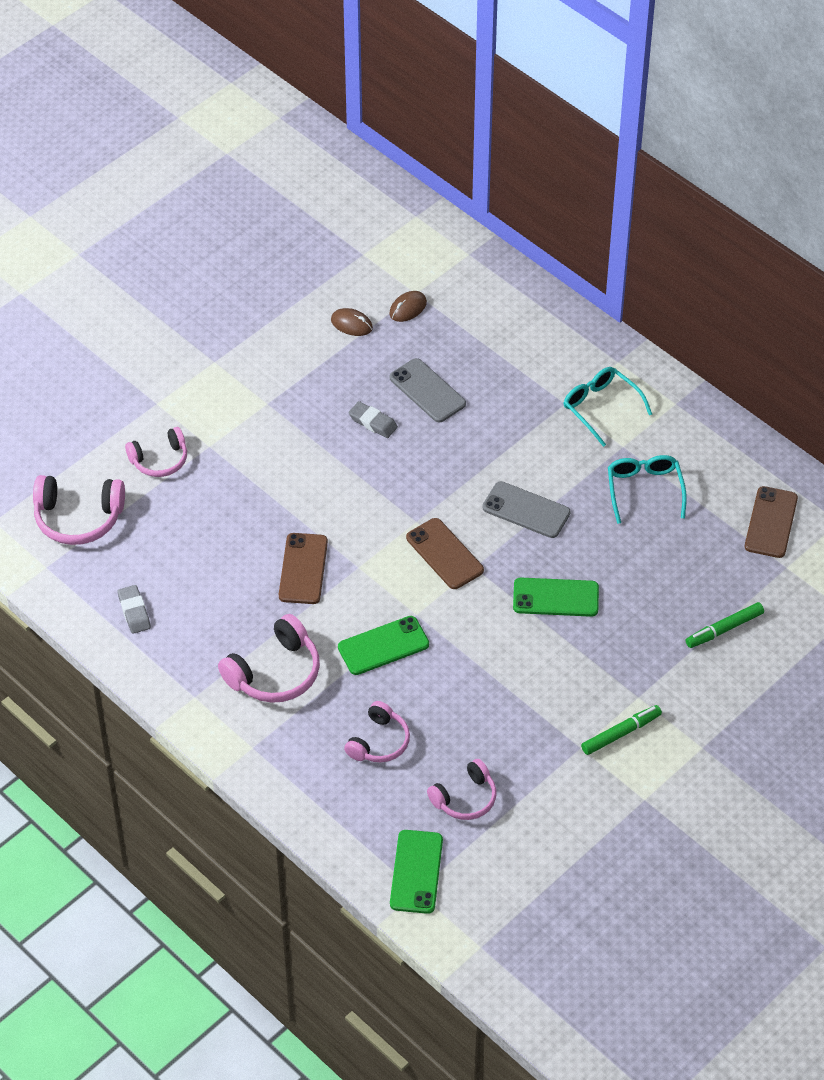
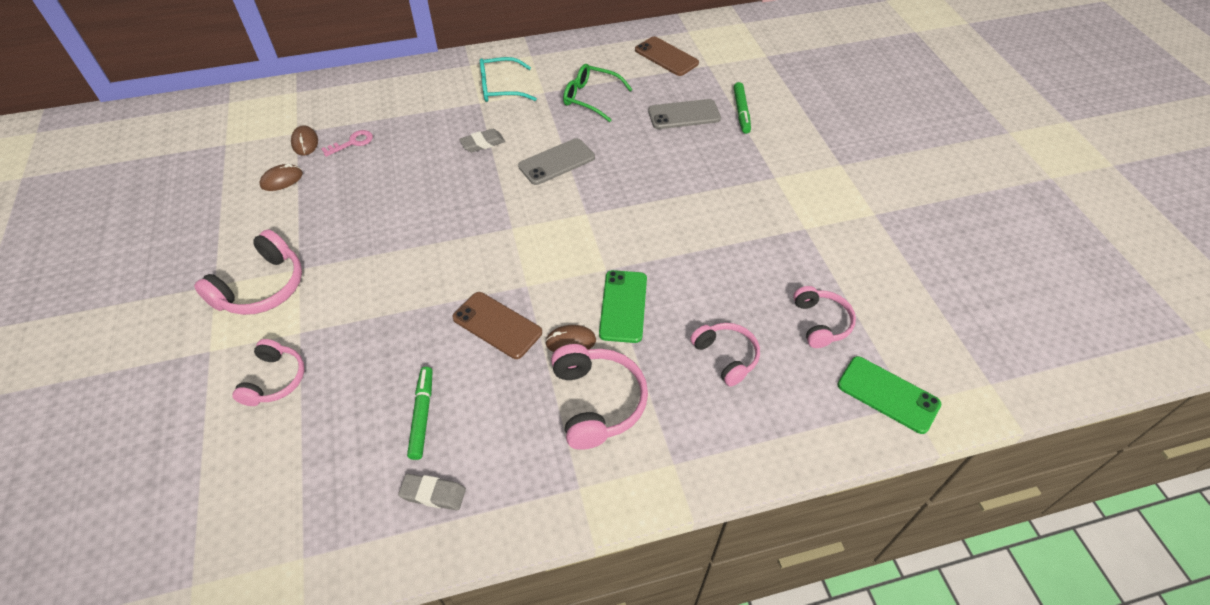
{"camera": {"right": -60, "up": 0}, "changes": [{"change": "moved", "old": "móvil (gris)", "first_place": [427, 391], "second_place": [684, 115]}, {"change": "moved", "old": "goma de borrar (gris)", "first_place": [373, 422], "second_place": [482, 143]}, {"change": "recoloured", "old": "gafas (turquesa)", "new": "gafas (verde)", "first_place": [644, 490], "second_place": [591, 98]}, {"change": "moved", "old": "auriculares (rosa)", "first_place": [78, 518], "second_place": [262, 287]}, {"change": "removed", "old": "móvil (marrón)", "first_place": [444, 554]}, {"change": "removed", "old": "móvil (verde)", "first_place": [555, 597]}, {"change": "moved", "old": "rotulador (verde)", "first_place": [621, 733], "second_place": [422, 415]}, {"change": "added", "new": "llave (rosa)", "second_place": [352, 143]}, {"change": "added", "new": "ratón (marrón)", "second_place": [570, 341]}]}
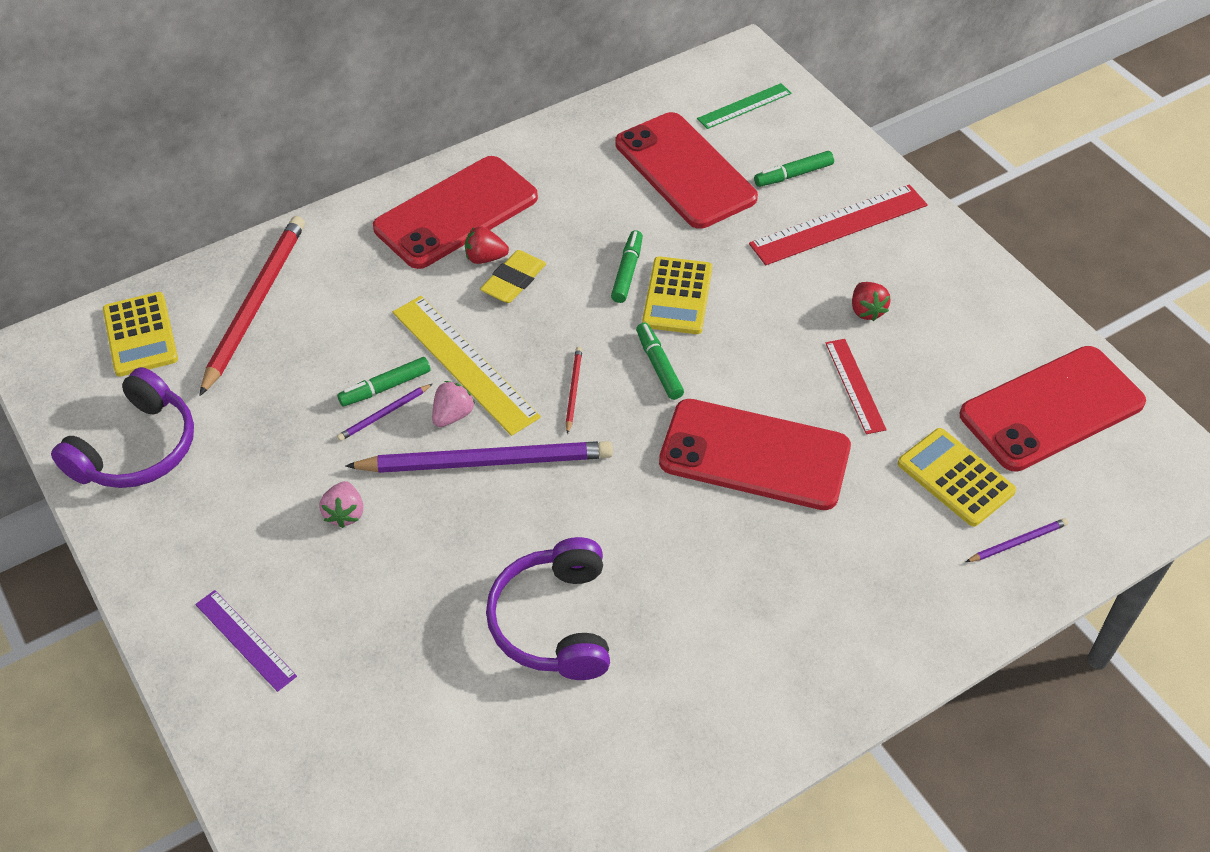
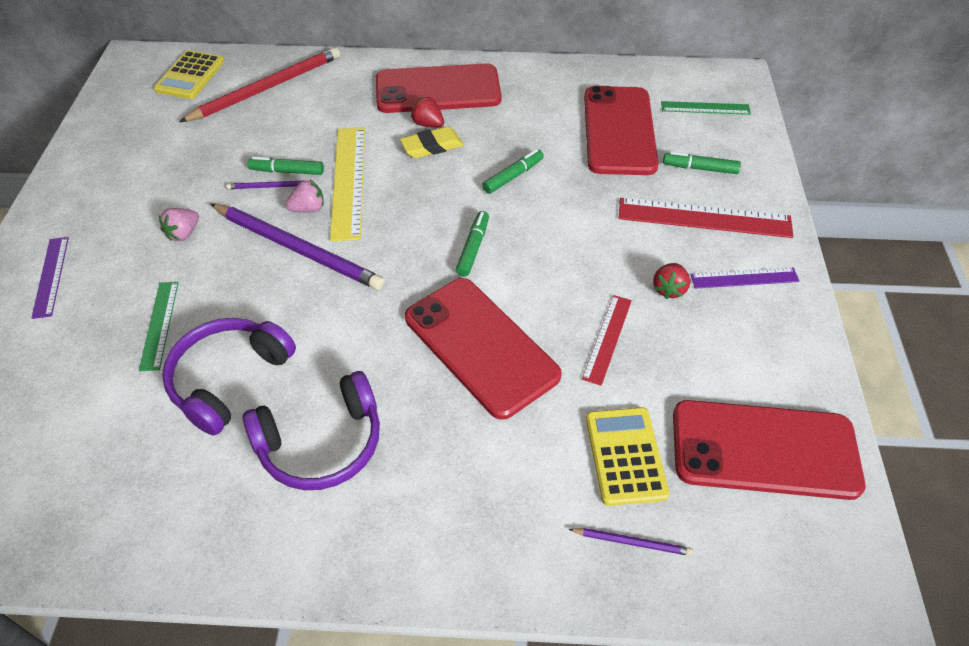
{"camera": {"right": 35, "up": 0}, "changes": [{"change": "removed", "old": "calculadora (amarillo)", "first_place": [677, 296]}, {"change": "removed", "old": "lápiz (rojo)", "first_place": [573, 390]}, {"change": "moved", "old": "auriculares (morado)", "first_place": [137, 449], "second_place": [321, 443]}, {"change": "added", "new": "regla (morado)", "second_place": [744, 278]}, {"change": "added", "new": "regla (verde)", "second_place": [159, 325]}]}
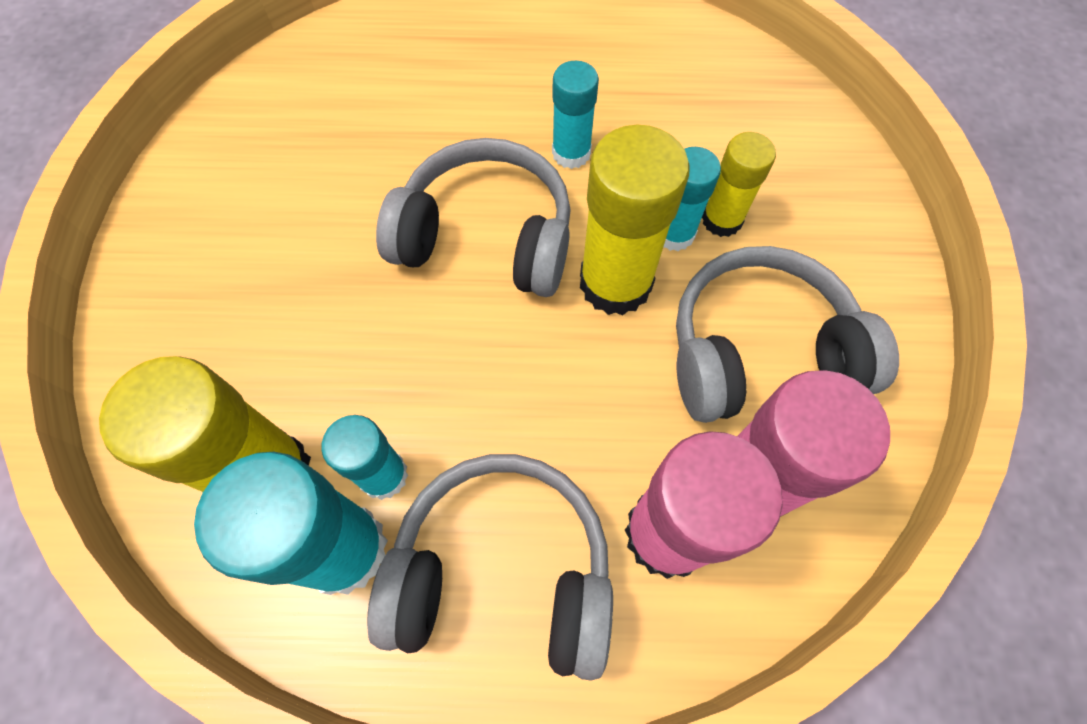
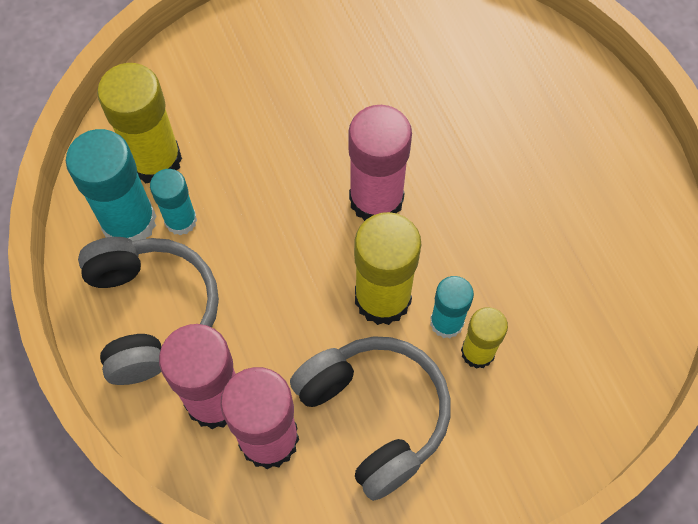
{"camera": {"right": 65, "up": 0}, "changes": [{"change": "removed", "old": "barra de pegamento (turquesa)", "first_place": [571, 153]}, {"change": "replaced", "old": "auriculares (gris)", "new": "barra de pegamento (rosa)", "first_place": [486, 238], "second_place": [376, 199]}]}
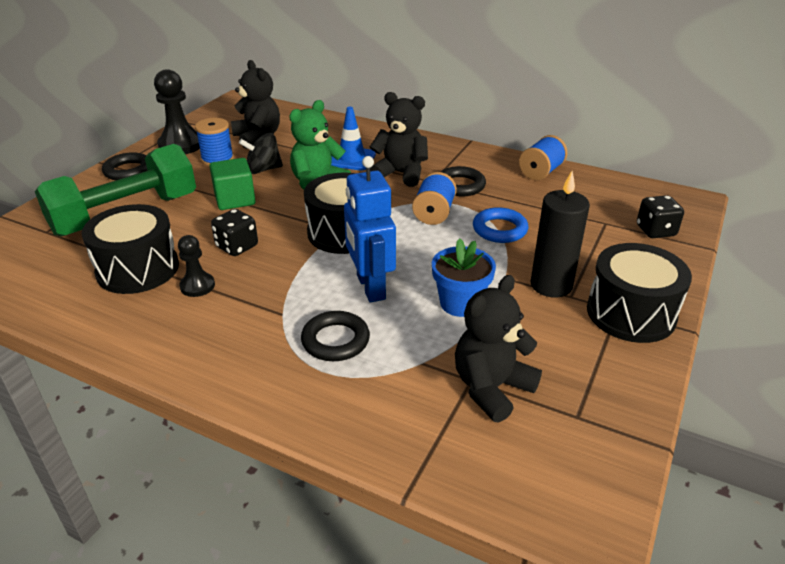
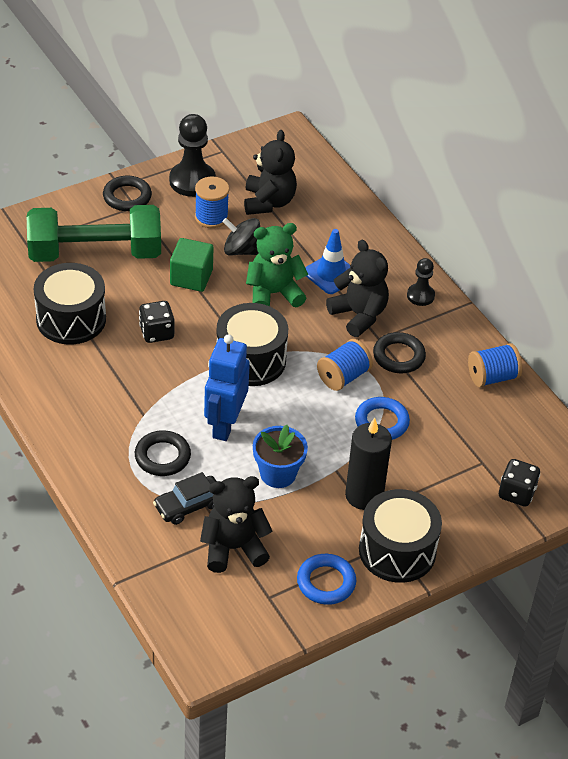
{"camera": {"right": 30, "up": 10}, "changes": [{"change": "moved", "old": "peón (negro)", "first_place": [197, 286], "second_place": [420, 296]}, {"change": "added", "new": "coche (negro)", "second_place": [188, 505]}, {"change": "added", "new": "anillo (azul)", "second_place": [326, 582]}]}
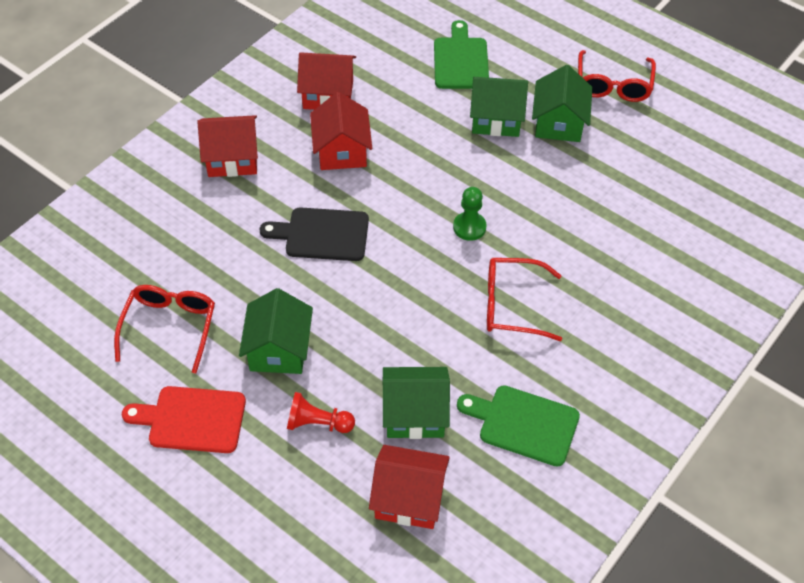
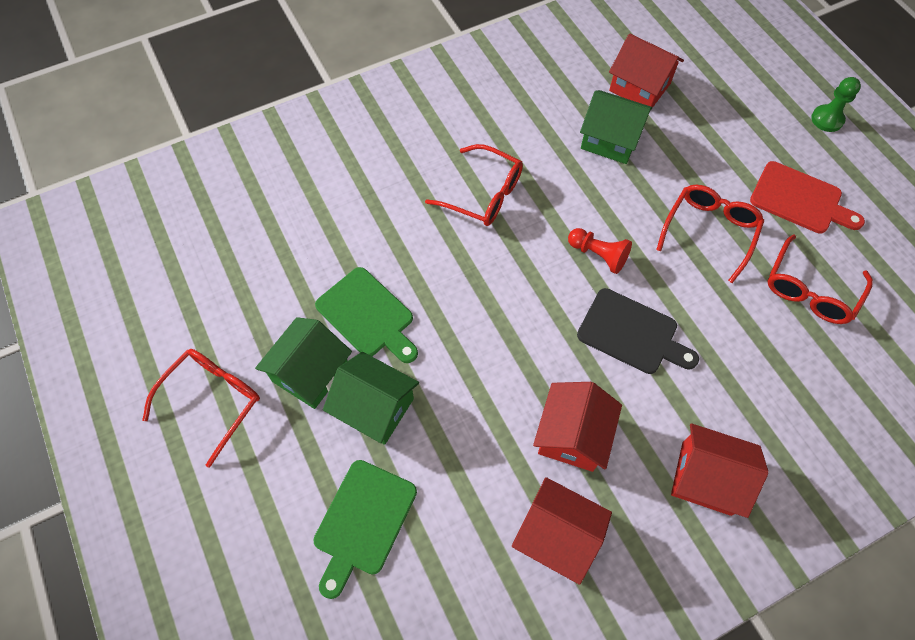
{"camera": {"right": -155, "up": 10}, "changes": [{"change": "moved", "old": "peón (verde)", "first_place": [469, 227], "second_place": [827, 119]}, {"change": "replaced", "old": "casa (verde)", "new": "gafas (rojo)", "first_place": [279, 349], "second_place": [709, 231]}, {"change": "moved", "old": "tabla de cortar (verde)", "first_place": [523, 424], "second_place": [368, 315]}, {"change": "moved", "old": "peón (rojo)", "first_place": [317, 423], "second_place": [598, 255]}]}
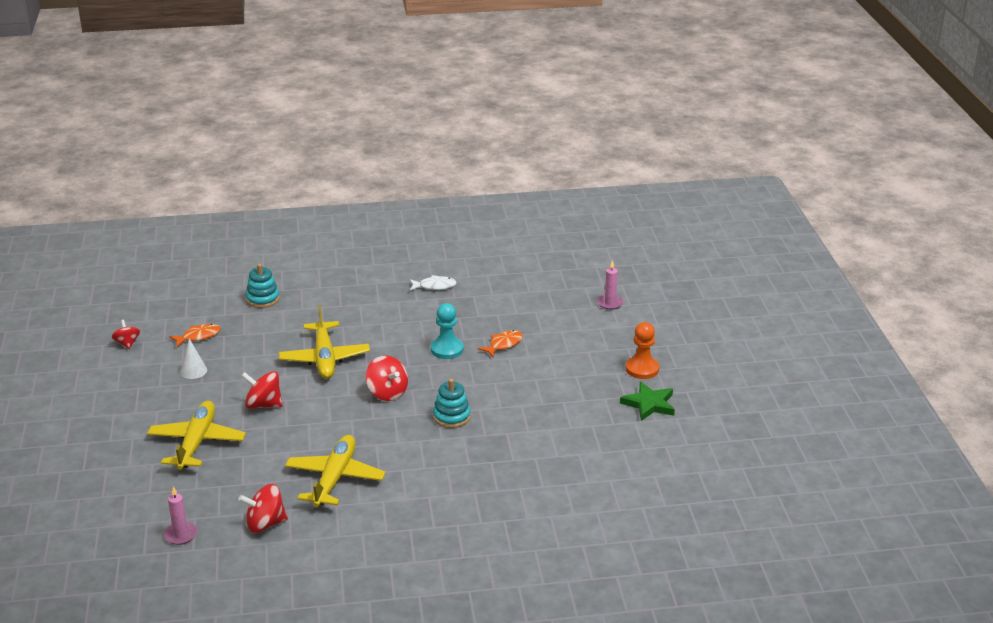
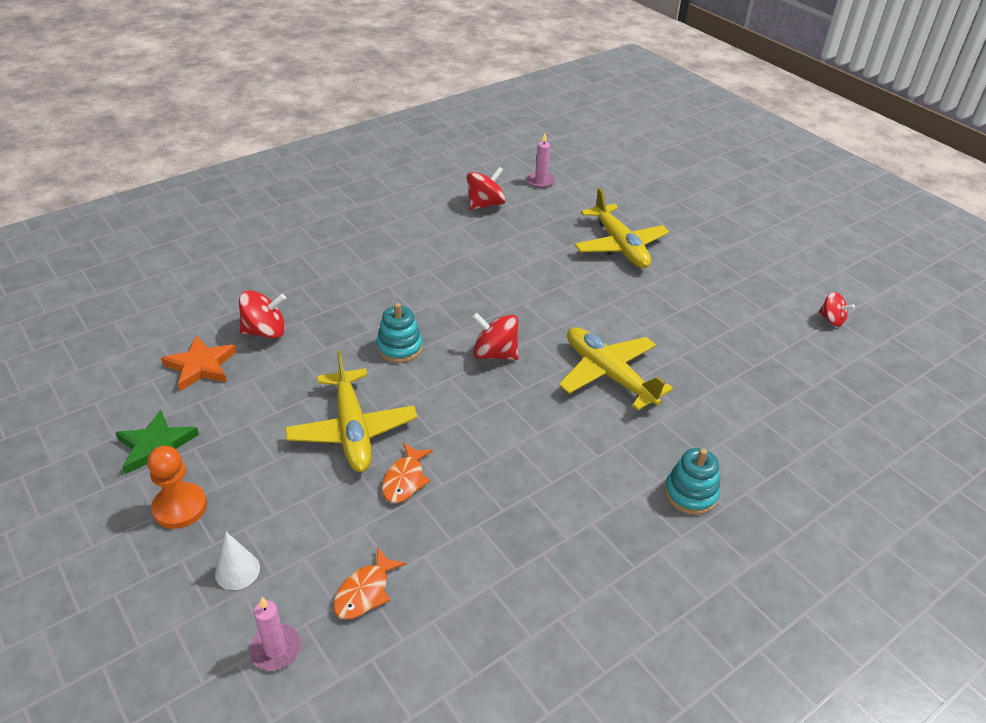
{"camera": {"right": 150, "up": 10}, "changes": [{"change": "moved", "old": "juguete apilable (turquesa)", "first_place": [263, 299], "second_place": [690, 494]}, {"change": "removed", "old": "pez (blanco)", "first_place": [434, 286]}, {"change": "removed", "old": "peón (turquesa)", "first_place": [447, 349]}, {"change": "moved", "old": "pez (naranja)", "first_place": [198, 336], "second_place": [365, 592]}, {"change": "moved", "old": "cono (blanco)", "first_place": [193, 371], "second_place": [237, 570]}, {"change": "moved", "old": "peonza (rojo)", "first_place": [263, 405], "second_place": [265, 331]}, {"change": "moved", "old": "avión (amarillo)", "first_place": [335, 478], "second_place": [352, 430]}, {"change": "added", "new": "estrella (naranja)", "second_place": [201, 366]}]}
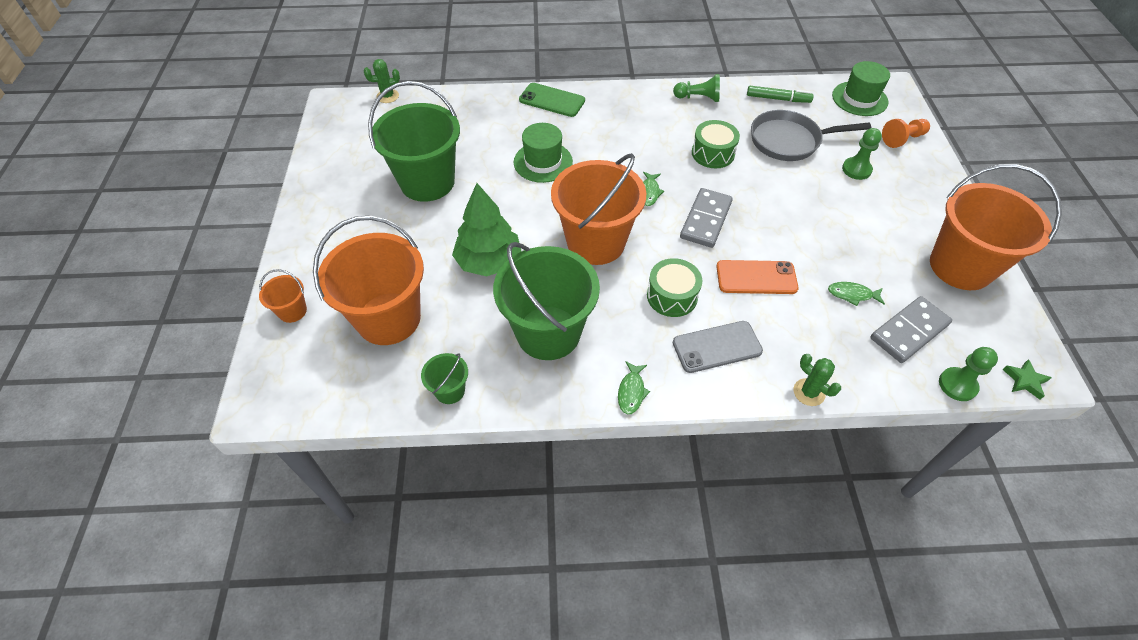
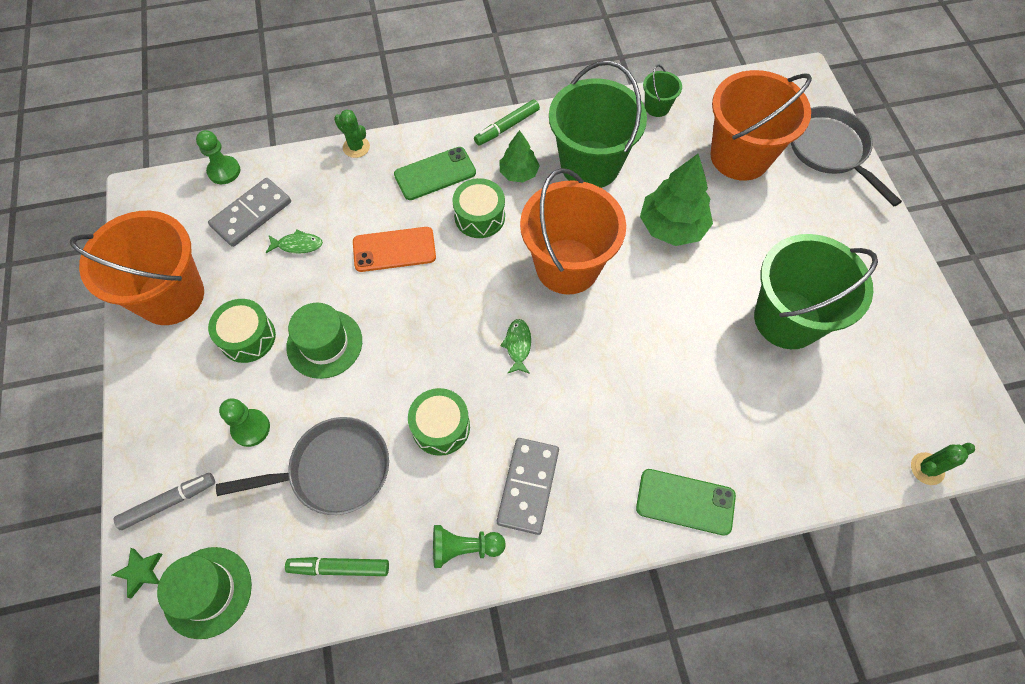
{"camera": {"right": 170, "up": 10}, "changes": [{"change": "replaced", "old": "peón (naranja)", "new": "rotulador (gris)", "first_place": [902, 139], "second_place": [168, 502]}, {"change": "moved", "old": "sombrero (verde)", "first_place": [543, 162], "second_place": [324, 344]}, {"change": "moved", "old": "ficha de dominó (gris)", "first_place": [706, 220], "second_place": [528, 486]}, {"change": "replaced", "old": "balde (naranja)", "new": "sartén (gris)", "first_place": [292, 311], "second_place": [830, 150]}, {"change": "recoloured", "old": "móvil (gris)", "new": "móvil (verde)", "first_place": [717, 347], "second_place": [435, 174]}, {"change": "moved", "old": "estrella (verde)", "first_place": [1025, 380], "second_place": [141, 572]}, {"change": "replaced", "old": "pez (verde)", "new": "rotulador (verde)", "first_place": [631, 392], "second_place": [507, 127]}, {"change": "added", "new": "árbol (verde)", "second_place": [518, 173]}, {"change": "added", "new": "tambor (verde)", "second_place": [247, 337]}]}
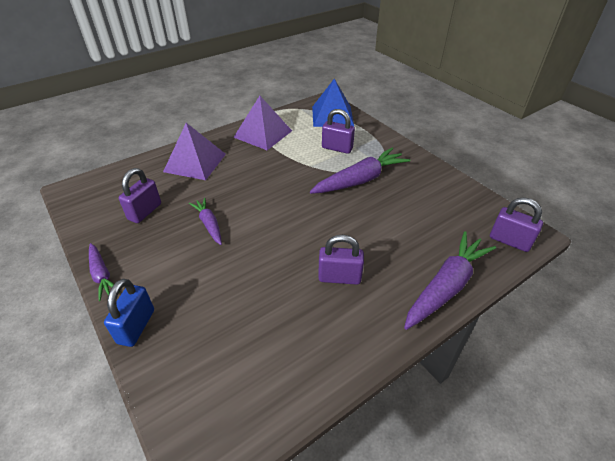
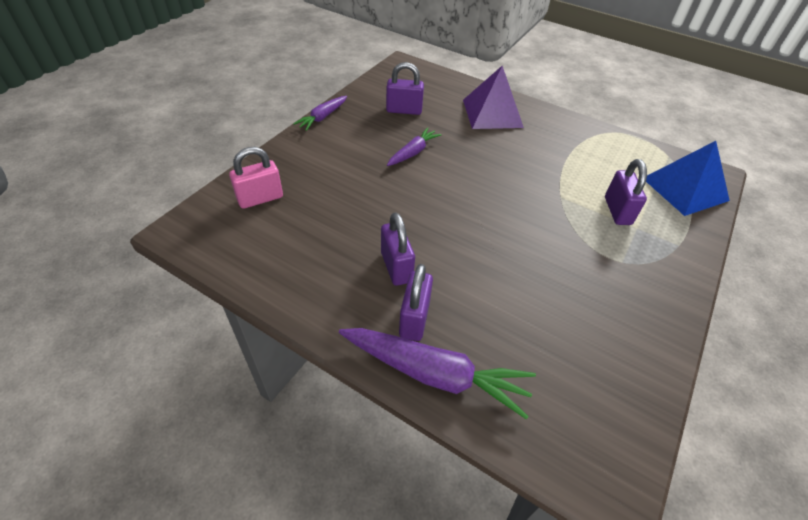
{"camera": {"right": 65, "up": 5}, "changes": [{"change": "removed", "old": "pirámide (morado)", "first_place": [263, 134]}, {"change": "removed", "old": "zanahoria (morado)", "first_place": [360, 180]}, {"change": "moved", "old": "candado (morado)", "first_place": [509, 241], "second_place": [414, 319]}, {"change": "removed", "old": "candado (azul)", "first_place": [136, 326]}, {"change": "added", "new": "candado (rosa)", "second_place": [260, 198]}]}
